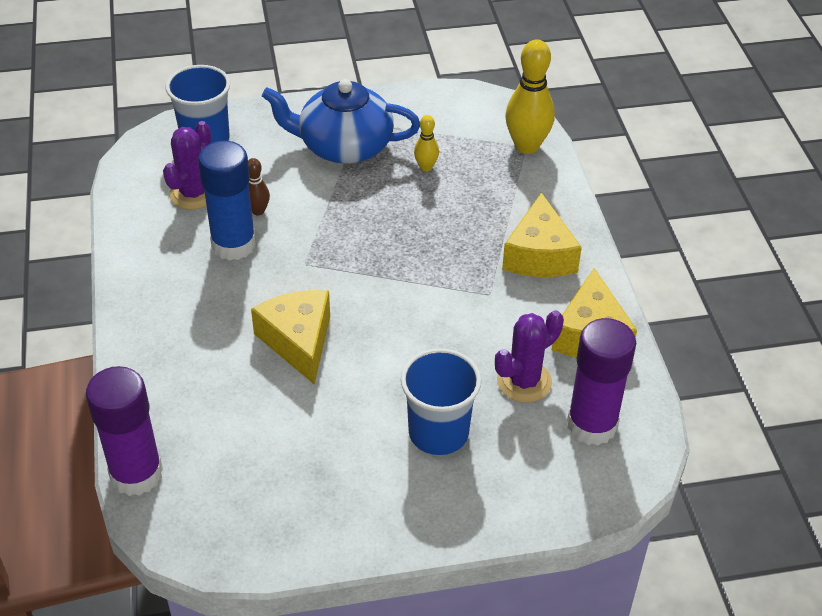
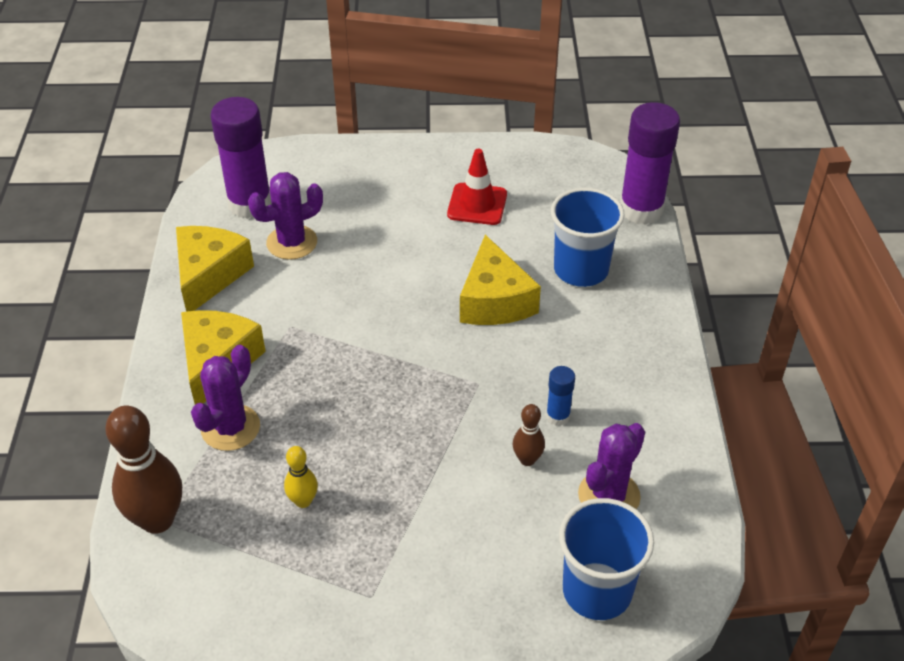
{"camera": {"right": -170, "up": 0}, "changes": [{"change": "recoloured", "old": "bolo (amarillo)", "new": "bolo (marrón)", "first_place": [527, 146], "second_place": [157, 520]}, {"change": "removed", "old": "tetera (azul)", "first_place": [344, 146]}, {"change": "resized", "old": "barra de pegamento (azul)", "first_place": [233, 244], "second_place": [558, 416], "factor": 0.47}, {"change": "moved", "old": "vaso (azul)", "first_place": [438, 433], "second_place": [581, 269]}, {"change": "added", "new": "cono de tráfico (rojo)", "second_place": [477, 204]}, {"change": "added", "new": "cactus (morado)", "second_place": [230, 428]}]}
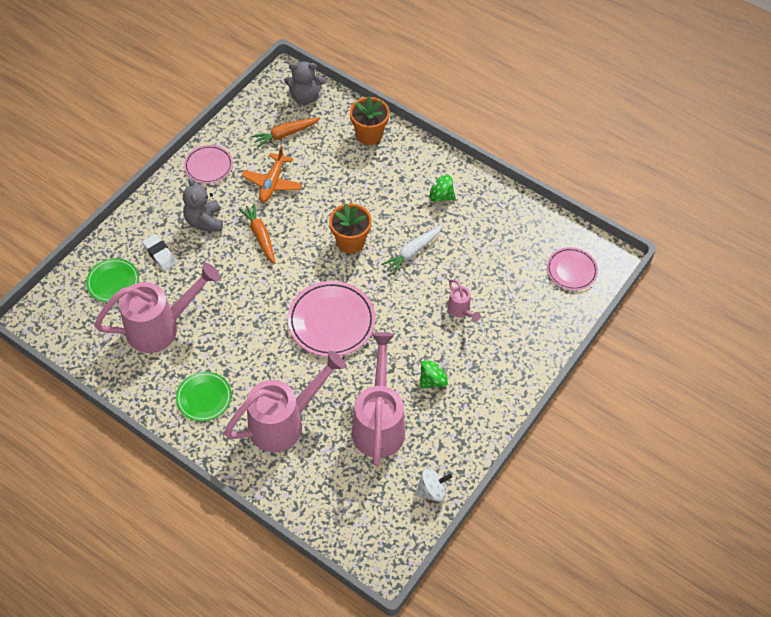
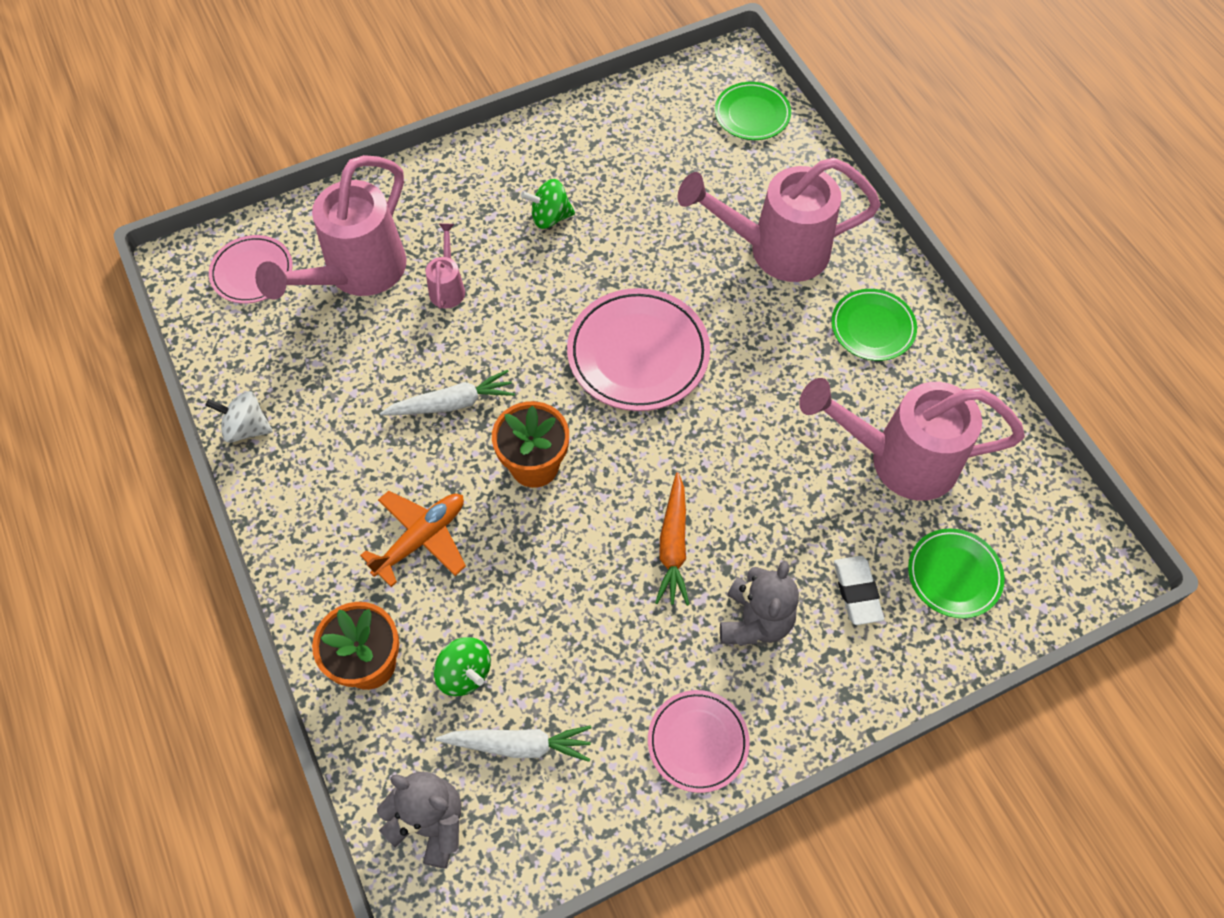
{"camera": {"right": -150, "up": 5}, "changes": [{"change": "recoloured", "old": "zanahoria (naranja)", "new": "zanahoria (blanco)", "first_place": [285, 134], "second_place": [519, 745]}, {"change": "moved", "old": "avión (naranja)", "first_place": [272, 183], "second_place": [421, 538]}, {"change": "moved", "old": "peonza (verde)", "first_place": [440, 196], "second_place": [465, 673]}, {"change": "moved", "old": "regadera (rosa)", "first_place": [379, 423], "second_place": [356, 275]}, {"change": "moved", "old": "peonza (blanco)", "first_place": [432, 491], "second_place": [246, 428]}, {"change": "added", "new": "plato (verde)", "second_place": [752, 114]}]}
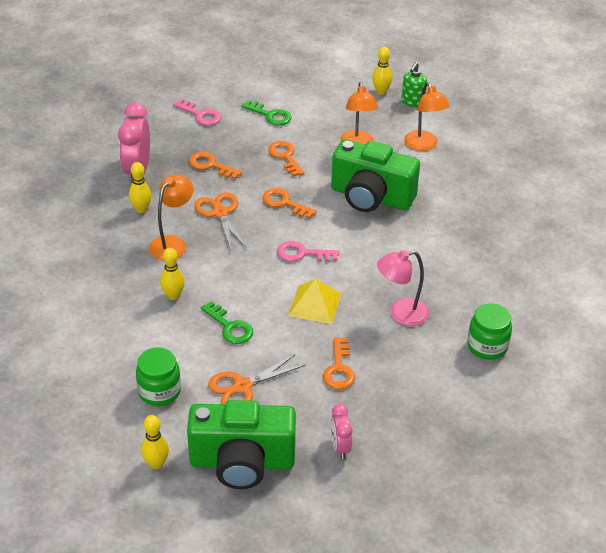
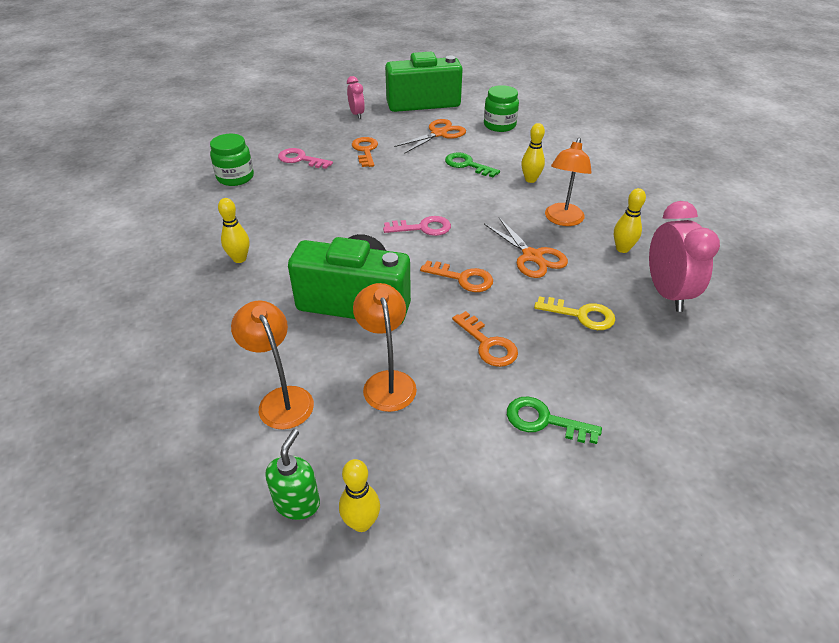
{"camera": {"right": 170, "up": 0}, "changes": [{"change": "moved", "old": "llave (rosa)", "first_place": [200, 115], "second_place": [301, 159]}, {"change": "recoloured", "old": "llave (naranja)", "new": "llave (amarillo)", "first_place": [211, 165], "second_place": [580, 315]}, {"change": "removed", "old": "lámpara (rosa)", "first_place": [401, 314]}, {"change": "removed", "old": "pirámide (amarillo)", "first_place": [314, 304]}, {"change": "moved", "old": "bolo (amarillo)", "first_place": [156, 463], "second_place": [239, 259]}]}
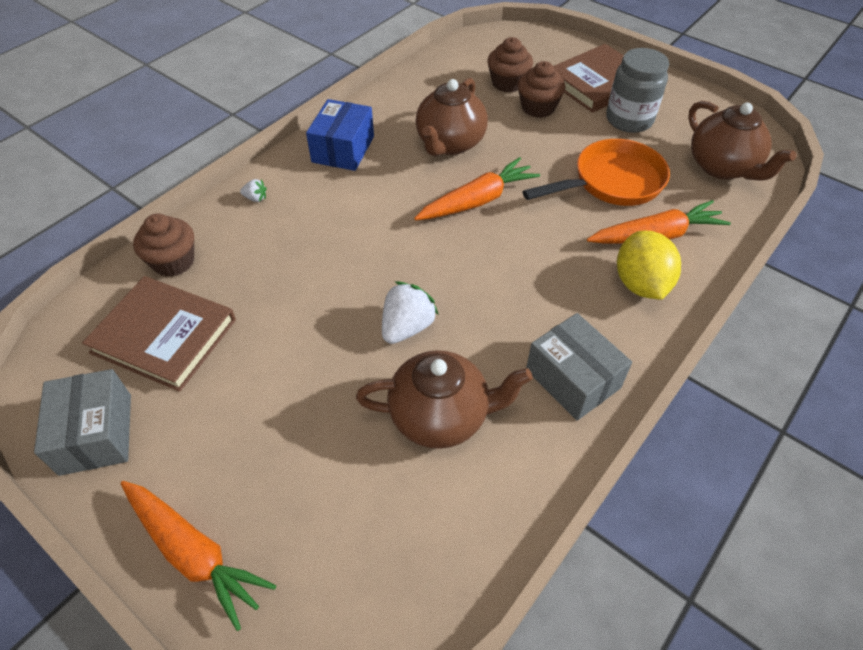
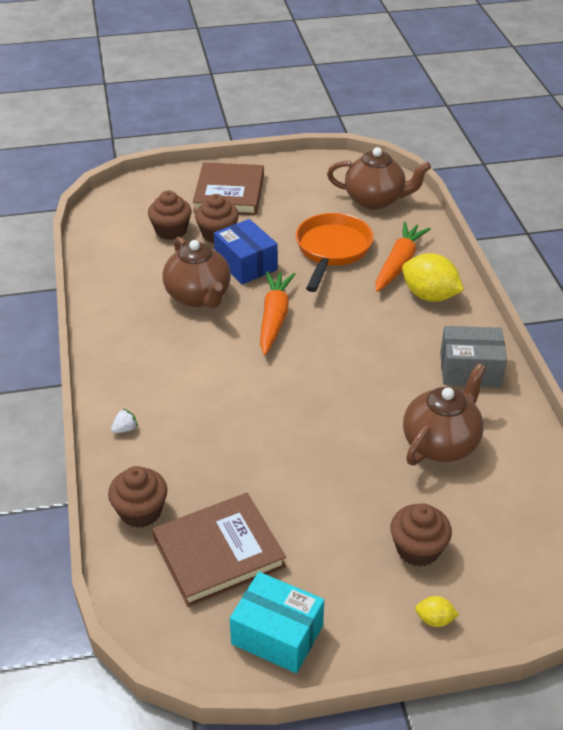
{"camera": {"right": -50, "up": -10}, "changes": [{"change": "removed", "old": "tarro (gris)", "first_place": [629, 120]}, {"change": "moved", "old": "caja (azul)", "first_place": [343, 149], "second_place": [246, 264]}, {"change": "removed", "old": "fresa (blanco)", "first_place": [407, 327]}, {"change": "recoloured", "old": "caja (gris)", "new": "caja (turquesa)", "first_place": [96, 434], "second_place": [277, 635]}, {"change": "replaced", "old": "zanahoria (naranja)", "new": "limón (amarillo)", "first_place": [194, 553], "second_place": [434, 620]}, {"change": "added", "new": "magdalena (marrón)", "second_place": [418, 549]}]}
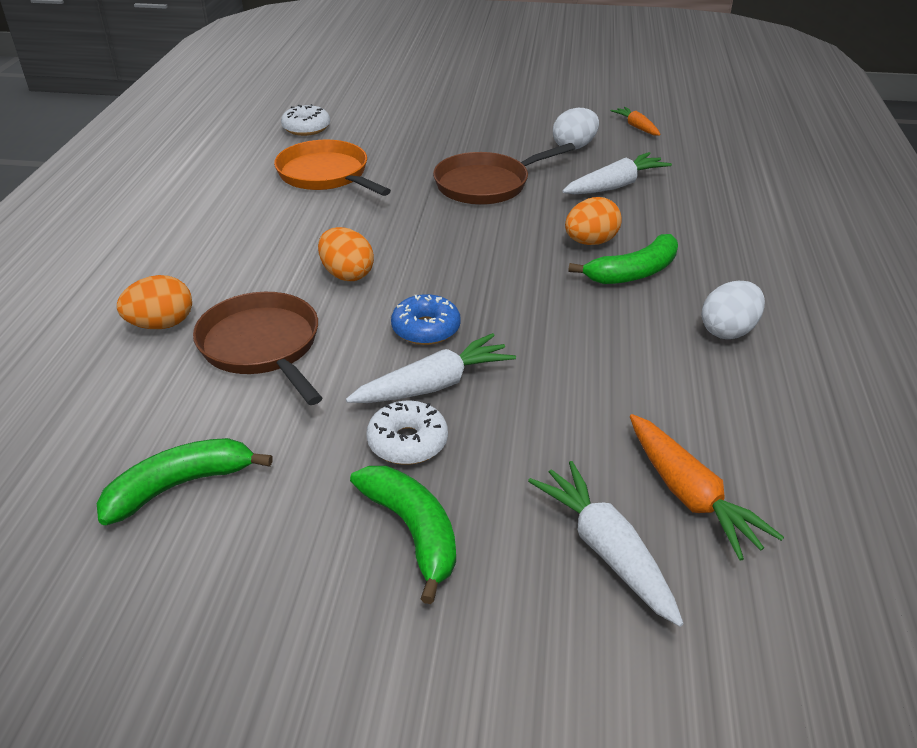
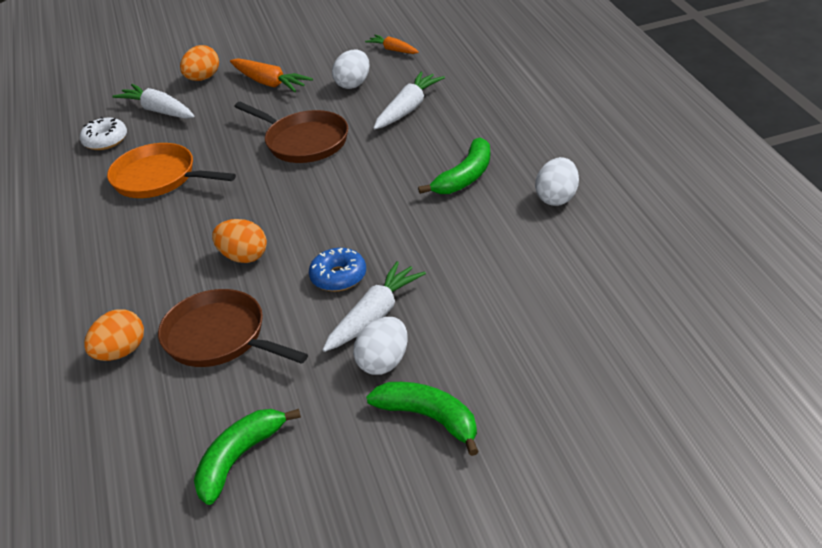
{"camera": {"right": -20, "up": 0}, "changes": [{"change": "turned", "old": "sartén (marrón)", "first_place": [486, 184], "second_place": [303, 141], "degrees": -90}, {"change": "moved", "old": "huevo (naranja)", "first_place": [590, 242], "second_place": [203, 78]}, {"change": "replaced", "old": "rosquilla (blanco)", "new": "huevo (blanco)", "first_place": [407, 442], "second_place": [384, 363]}, {"change": "moved", "old": "zanahoria (naranja)", "first_place": [690, 496], "second_place": [269, 83]}, {"change": "moved", "old": "zanahoria (blanco)", "first_place": [605, 549], "second_place": [158, 110]}]}
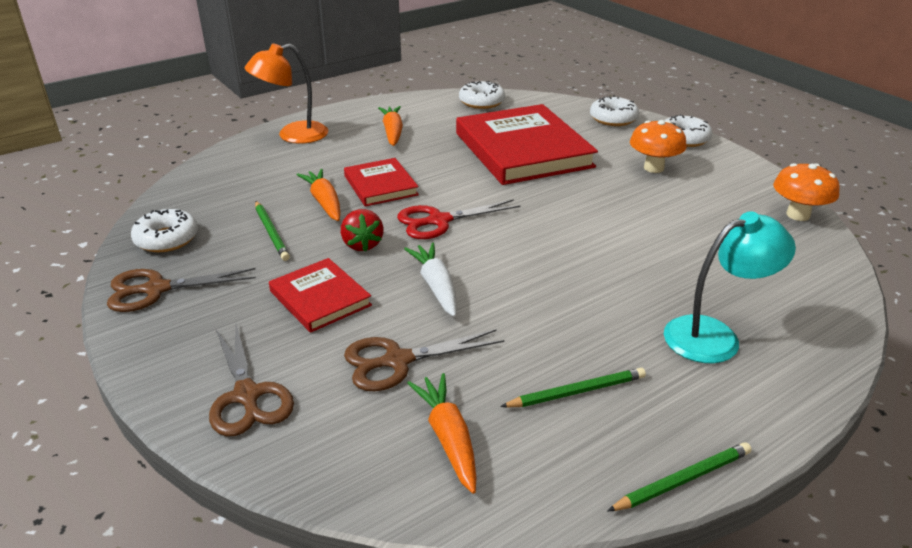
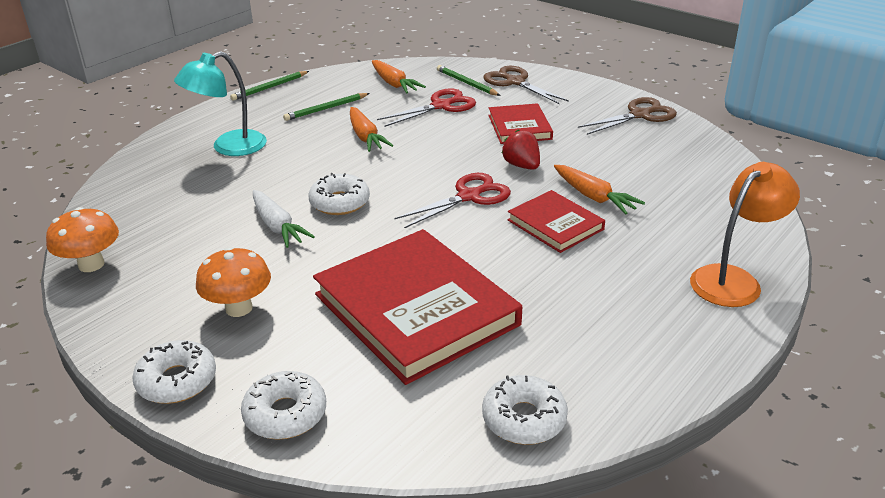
{"camera": {"right": 165, "up": 0}, "changes": [{"change": "moved", "old": "zanahoria (naranja)", "first_place": [392, 132], "second_place": [366, 137]}, {"change": "moved", "old": "lápiz (verde)", "first_place": [271, 232], "second_place": [466, 83]}, {"change": "moved", "old": "rosquilla (blanco)", "first_place": [167, 239], "second_place": [339, 202]}, {"change": "moved", "old": "zanahoria (blanco)", "first_place": [436, 286], "second_place": [277, 226]}, {"change": "turned", "old": "libro (rojo)", "first_place": [320, 298], "second_place": [519, 127], "degrees": 45}, {"change": "recoloured", "old": "tijeras (marrón)", "new": "tijeras (rojo)", "first_place": [397, 361], "second_place": [441, 106]}]}
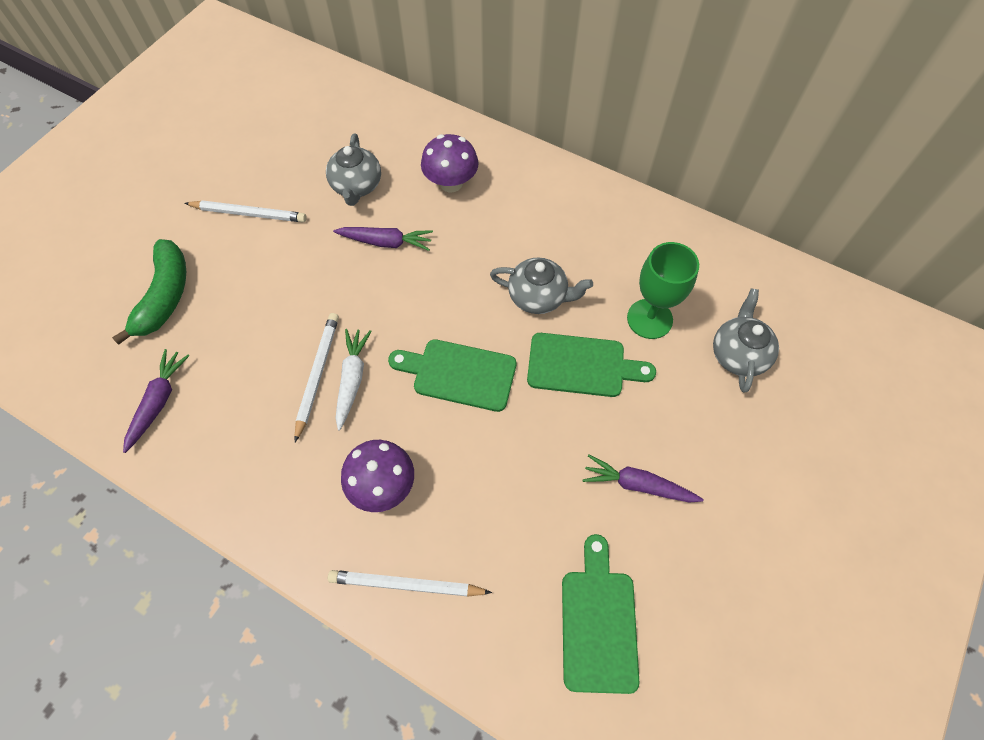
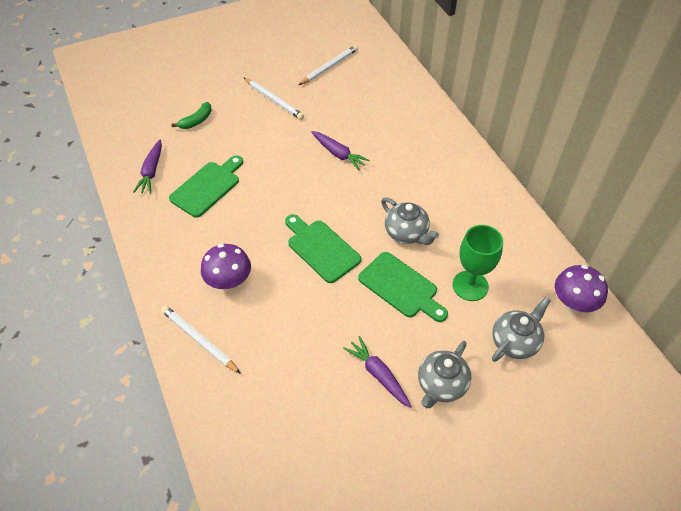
{"camera": {"right": 35, "up": -10}, "changes": [{"change": "moved", "old": "tetera (gris)", "first_place": [357, 186], "second_place": [441, 385]}, {"change": "moved", "old": "seta (morado)", "first_place": [451, 183], "second_place": [573, 303]}, {"change": "resized", "old": "plátano (verde)", "first_place": [165, 296], "second_place": [196, 121], "factor": 0.59}, {"change": "moved", "old": "lápiz (blanco)", "first_place": [317, 374], "second_place": [329, 67]}, {"change": "removed", "old": "zanahoria (blanco)", "first_place": [352, 379]}, {"change": "turned", "old": "zanahoria (morado)", "first_place": [159, 401], "second_place": [151, 171], "degrees": 135}, {"change": "moved", "old": "tabla de cortar (verde)", "first_place": [598, 622], "second_place": [207, 187]}]}
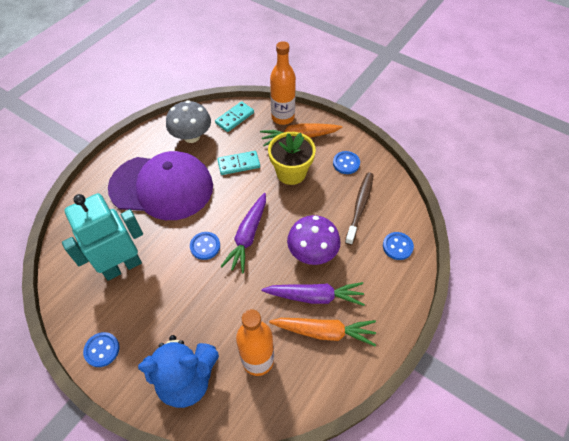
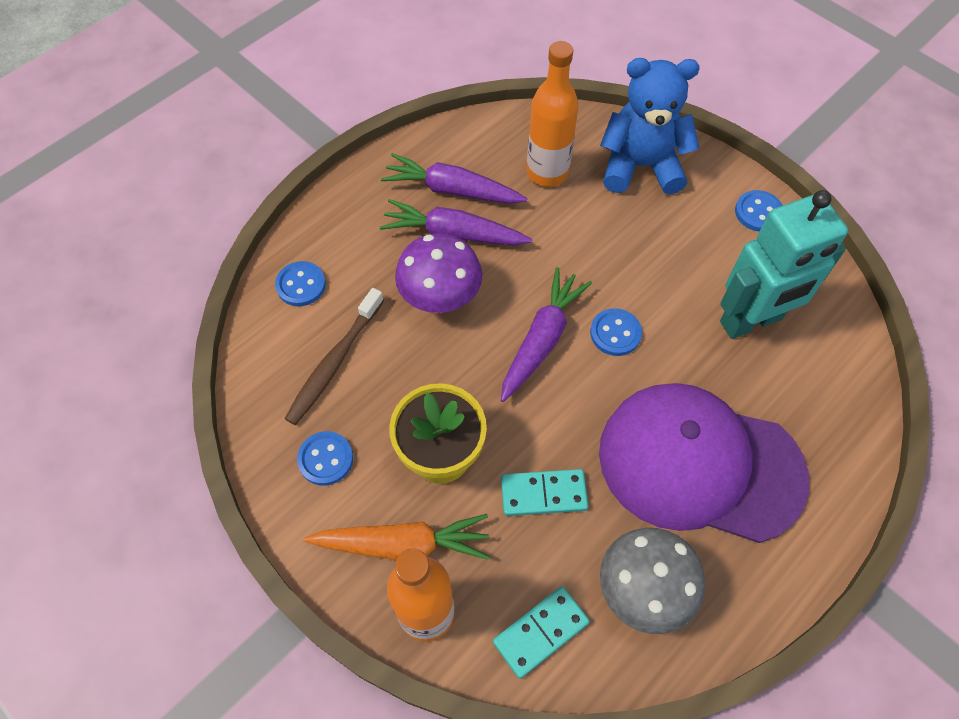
{"camera": {"right": -170, "up": 5}, "changes": [{"change": "recoloured", "old": "zanahoria (naranja)", "new": "zanahoria (morado)", "first_place": [324, 332], "second_place": [452, 190]}]}
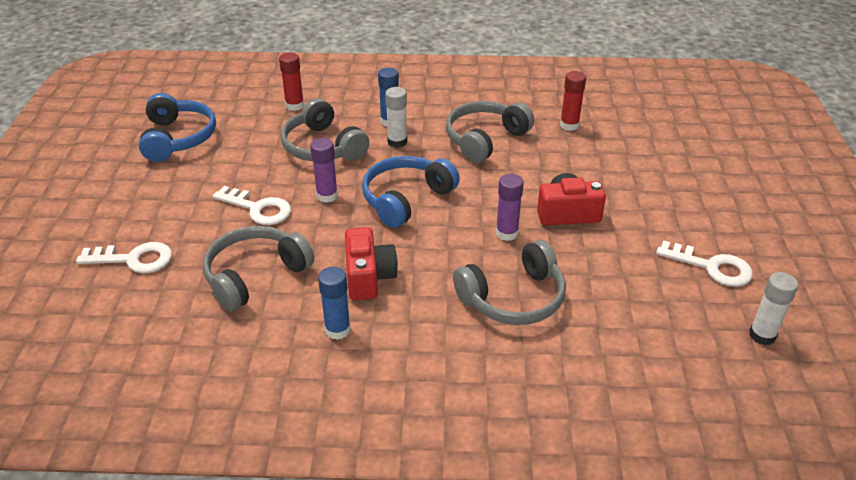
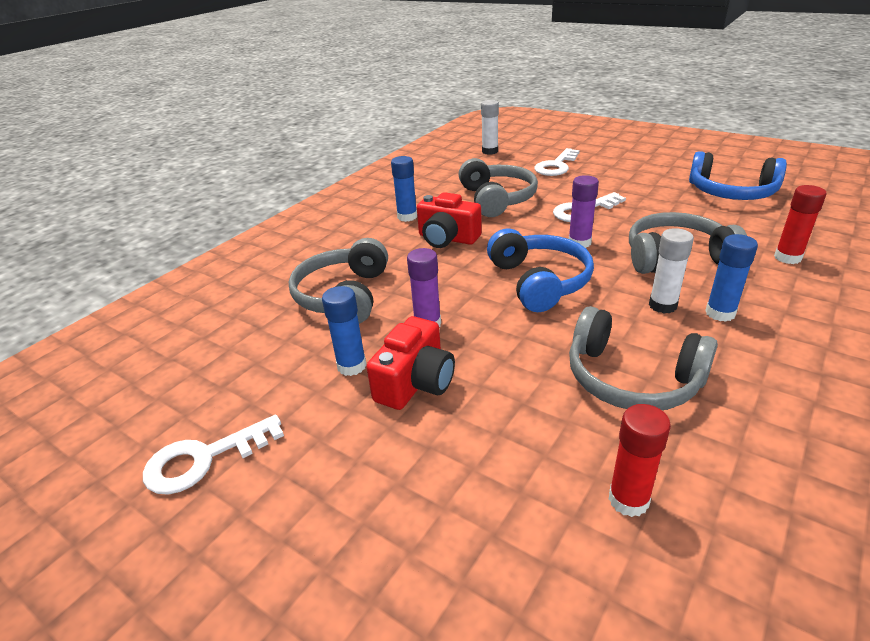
{"camera": {"right": 125, "up": -5}, "changes": [{"change": "turned", "old": "auriculares (gris)", "first_place": [484, 139], "second_place": [631, 379], "degrees": 135}, {"change": "moved", "old": "barra de pegamento (blanco)", "first_place": [762, 335], "second_place": [490, 151]}, {"change": "added", "new": "barra de pegamento (azul)", "second_place": [351, 366]}]}
